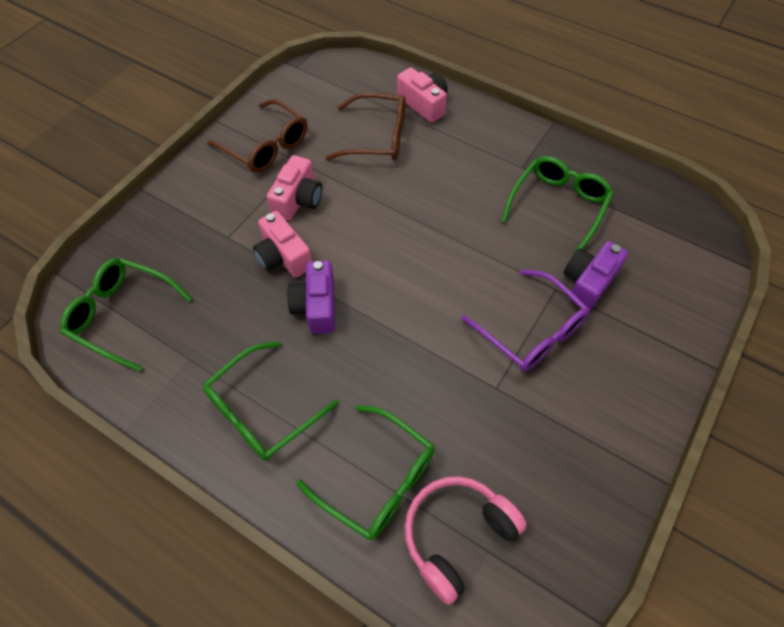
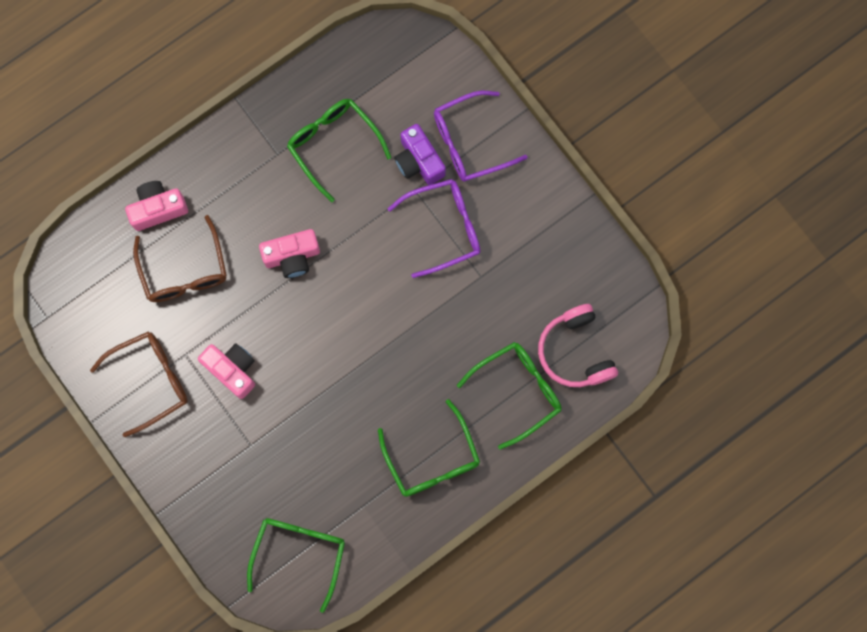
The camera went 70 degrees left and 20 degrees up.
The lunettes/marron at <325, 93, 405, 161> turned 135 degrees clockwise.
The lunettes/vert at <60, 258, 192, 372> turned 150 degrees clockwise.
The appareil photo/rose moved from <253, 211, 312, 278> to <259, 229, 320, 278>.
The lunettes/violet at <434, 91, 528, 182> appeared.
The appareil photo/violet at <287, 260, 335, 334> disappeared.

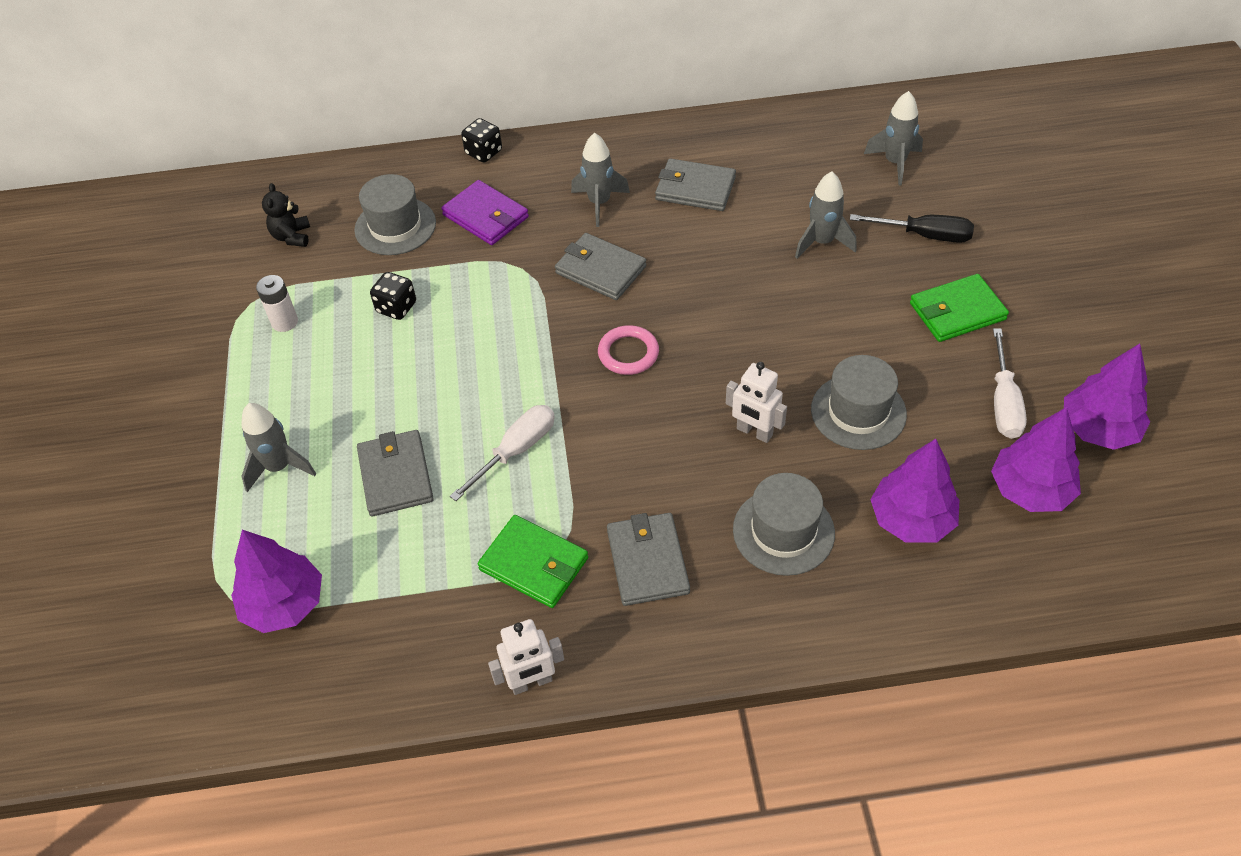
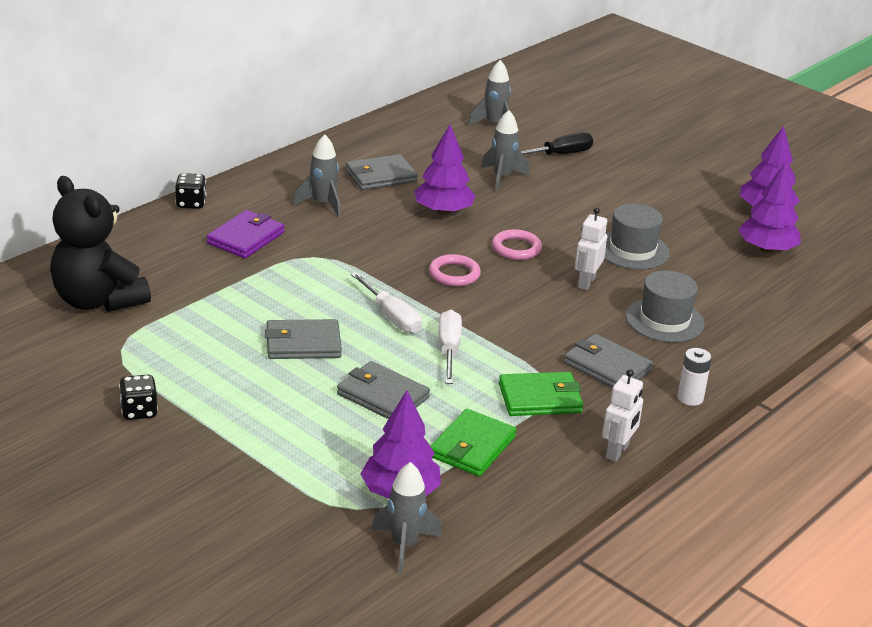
The camera went 45 degrees left and 20 degrees down.
The ours en peluche/noir at <262, 183, 310, 247> changed to 2.27 times the size.
The dé/noir moved from <370, 272, 416, 320> to <119, 375, 158, 420>.
The portefeuille/violet at <441, 180, 529, 245> turned 60 degrees counterclockwise.
The portefeuille/gris moved from <555, 233, 646, 300> to <265, 319, 342, 359>.
The tournevis/blanc moved from <993, 328, 1027, 439> to <350, 272, 422, 334>.
The fusée/gris moved from <241, 403, 316, 492> to <371, 462, 442, 574>.
The arbre/violet moved from <870, 439, 959, 543> to <414, 125, 476, 215>.
The portefeuille/vert moved from <910, 274, 1009, 342> to <430, 409, 517, 477>.
The anneau/rose at <492, 229, 542, 260> appeared.
The robot/blanc at <726, 362, 787, 443> turned 120 degrees clockwise.
The pile/blanc moved from <256, 275, 298, 332> to <678, 348, 712, 406>.
The chapeau/gris at <354, 174, 436, 255> disappeared.

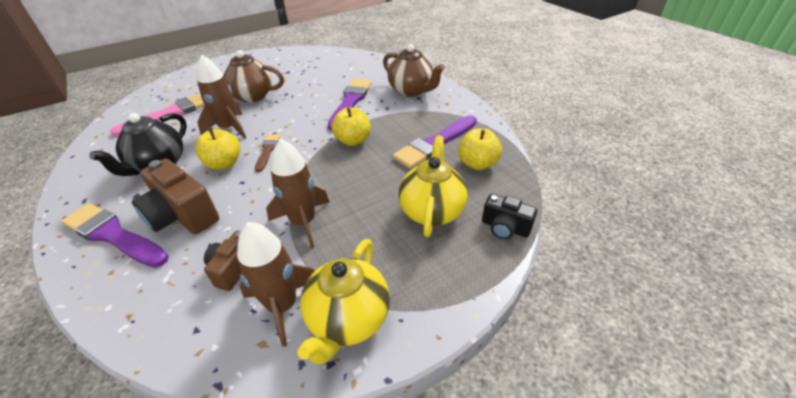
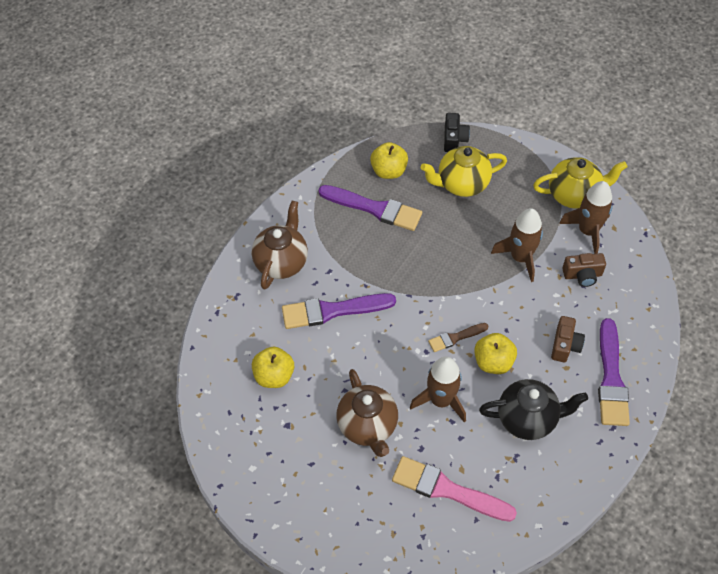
The camera went 115 degrees left and 15 degrees up.
The pomme/jaune moved from <331, 108, 370, 146> to <252, 347, 294, 388>.
The appareil photo/marron at <132, 159, 219, 234> changed to 0.60 times the size.

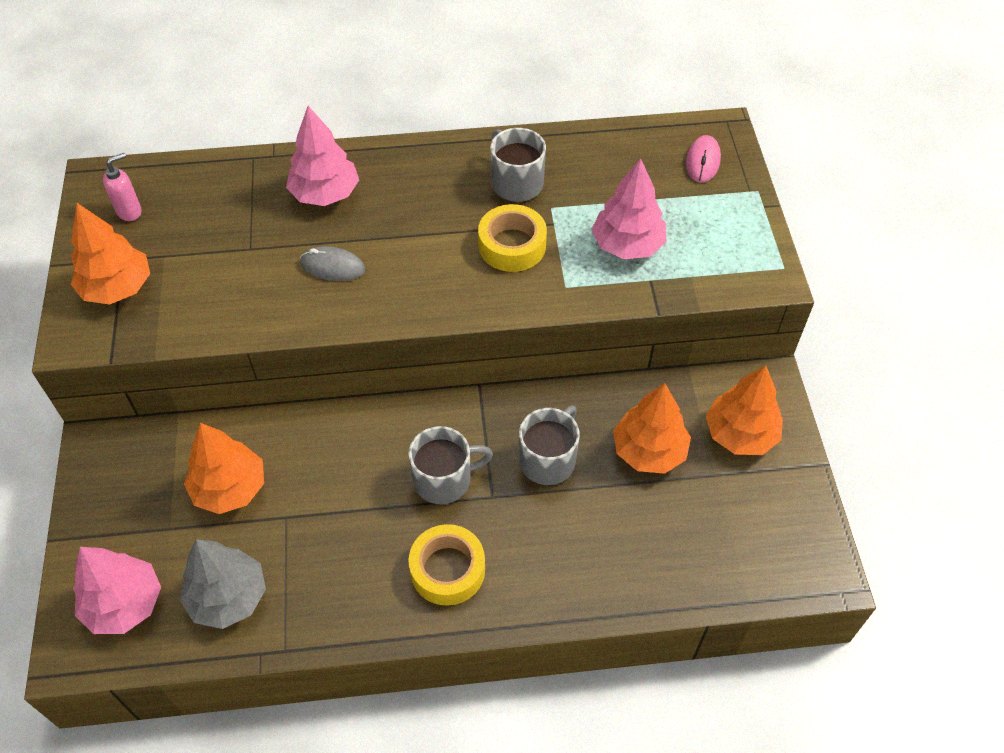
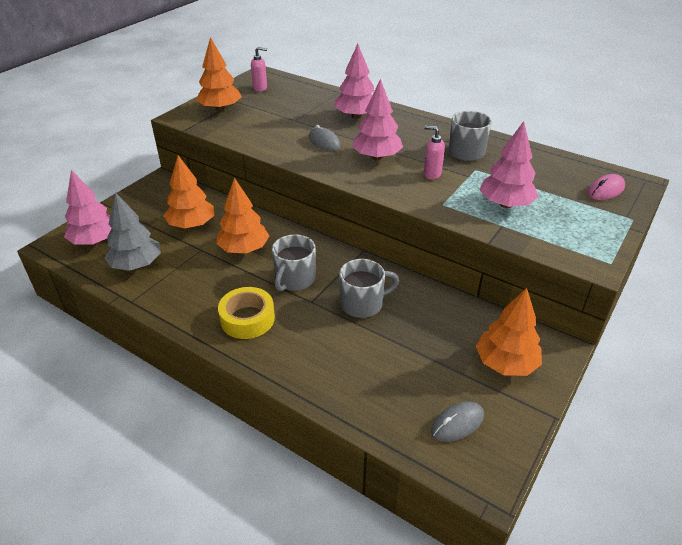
The camera went 40 degrees right and 15 degrees down.
The arbre/orange moved from <613, 383, 691, 474> to <216, 177, 269, 254>.
The tasse/gris at <408, 426, 493, 504> turned 90 degrees clockwise.
The arbre/rose at <352, 79, 403, 160> appeared.
The ruban adhésif/jaune at <478, 204, 547, 272> was replaced by the distributeur de savon/rose at <424, 126, 445, 179>.
The souris/gris at <431, 402, 484, 442> appeared.

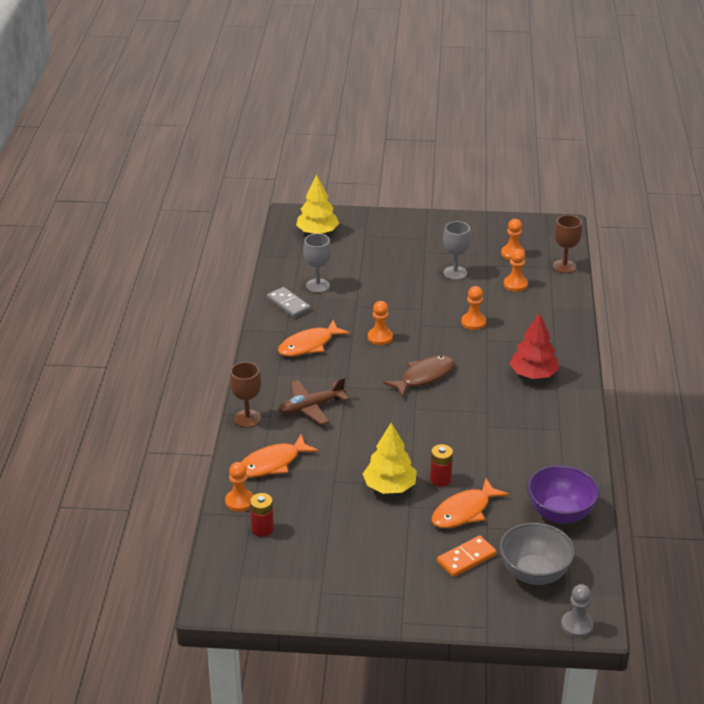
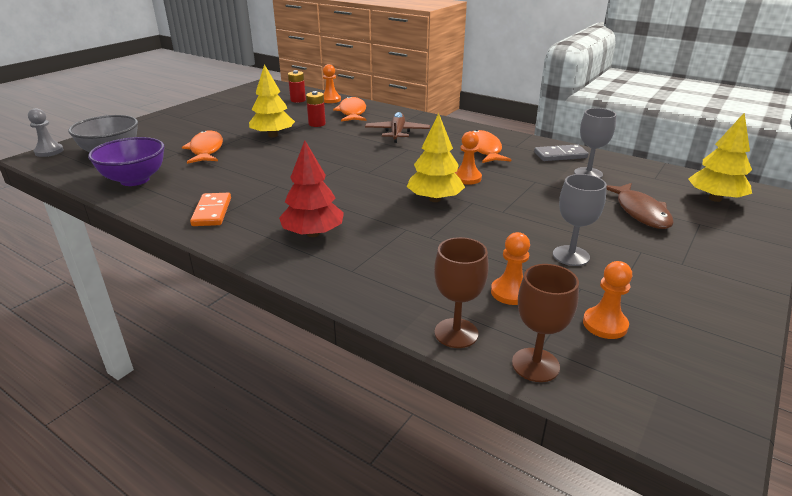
The camera went 120 degrees right and 5 degrees down.
The domino/orange moved from <437, 536, 497, 577> to <190, 193, 231, 226>.
The pile/rouge moved from <430, 444, 453, 487> to <306, 91, 326, 127>.
The arbre/jaune at <407, 113, 465, 202> appeared.
The verre à pied/marron moved from <230, 362, 261, 428> to <434, 237, 489, 348>.
The poisson/marron moved from <383, 355, 454, 398> to <606, 183, 674, 229>.
The pion/orange at <461, 286, 486, 330> disappeared.

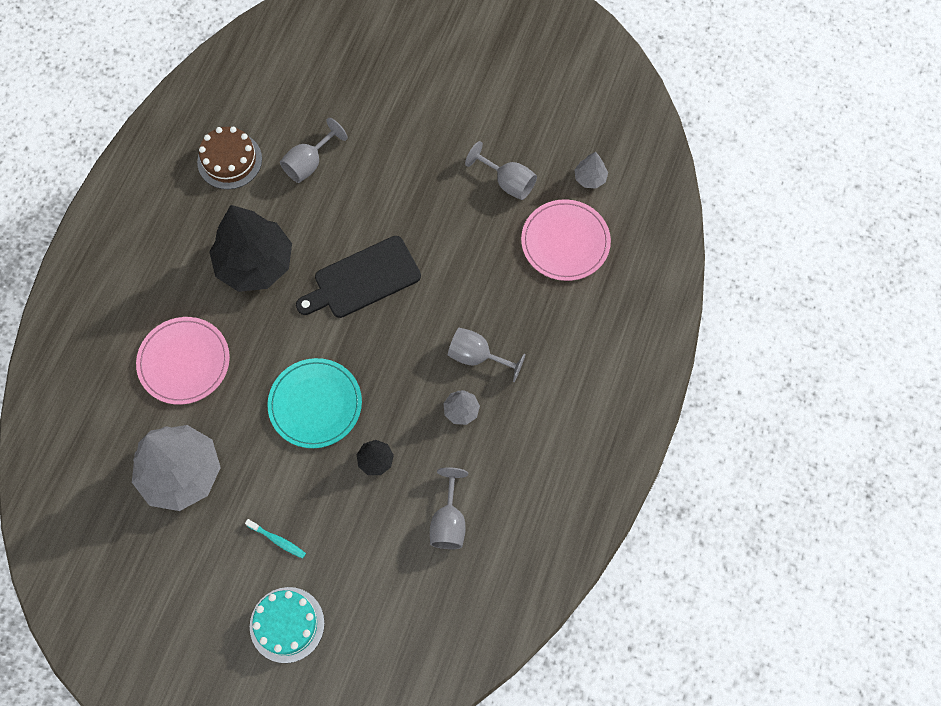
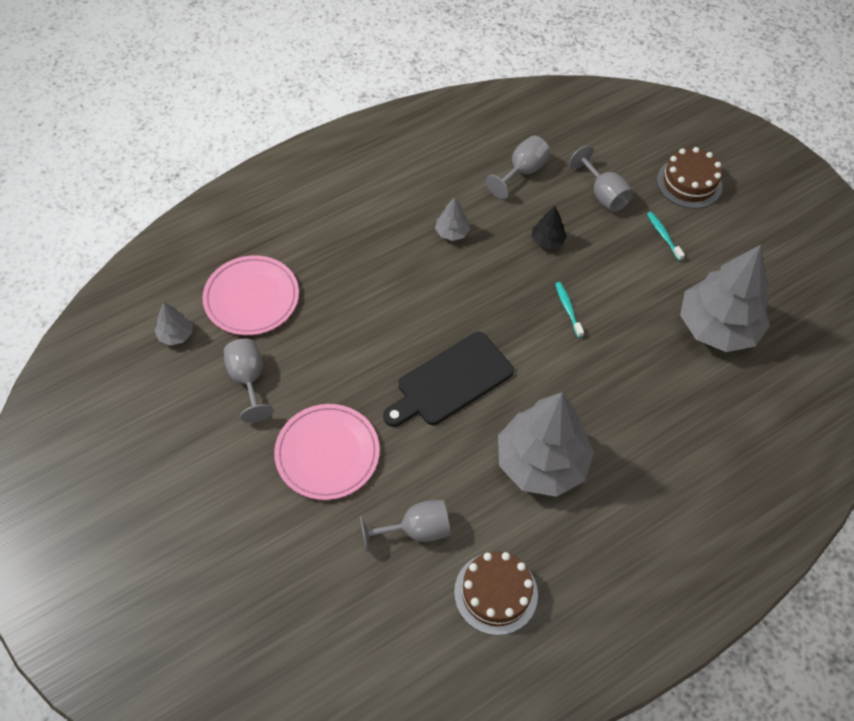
The camera went 145 degrees left and 10 degrees down.
The assiette/rose moved from <136, 317, 230, 405> to <274, 404, 380, 500>.
The planche à découper/noir at <296, 236, 421, 318> turned 135 degrees clockwise.
The arbre/noir at <209, 205, 292, 292> became the arbre/gris at <498, 392, 594, 497>.
The assiette/turquoise at <267, 358, 362, 448> was replaced by the brosse à dents/turquoise at <555, 282, 584, 338>.
The verre à pied/gris moved from <448, 328, 526, 382> to <569, 145, 633, 212>.
The gâteau/turquoise at <250, 587, 325, 663> became the gâteau/marron at <657, 147, 723, 209>.

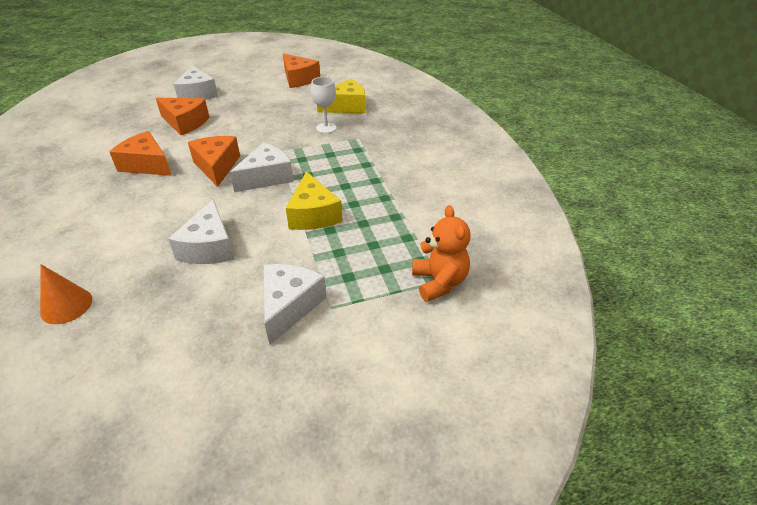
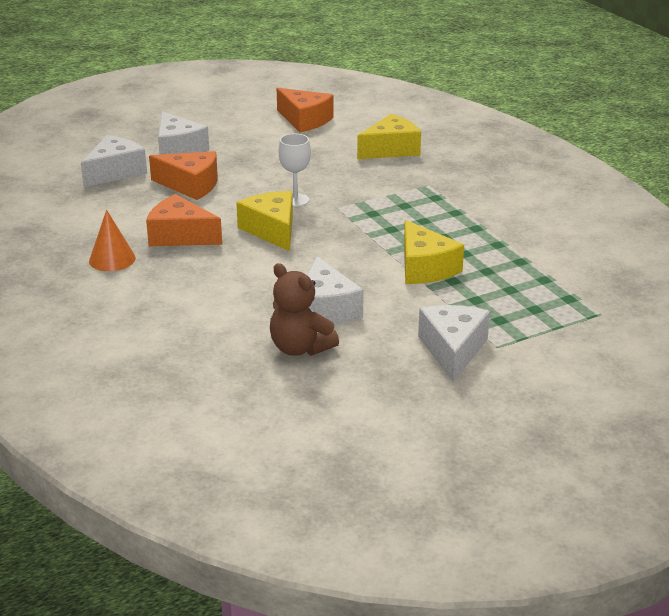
The camera went 10 degrees left and 10 degrees down.
The fromage/blanc moved from <230, 143, 294, 192> to <81, 135, 147, 187>.
The cône/orange moved from <40, 264, 92, 324> to <89, 210, 136, 271>.
The fromage/orange at <188, 136, 240, 187> became the fromage/jaune at <236, 191, 293, 251>.
The ours en peluche/marron at <270, 263, 339, 356> appeared.
The verre à pied/blanc moved from <311, 77, 336, 133> to <279, 134, 311, 207>.
The ours en peluche/orange at <412, 205, 471, 302> disappeared.

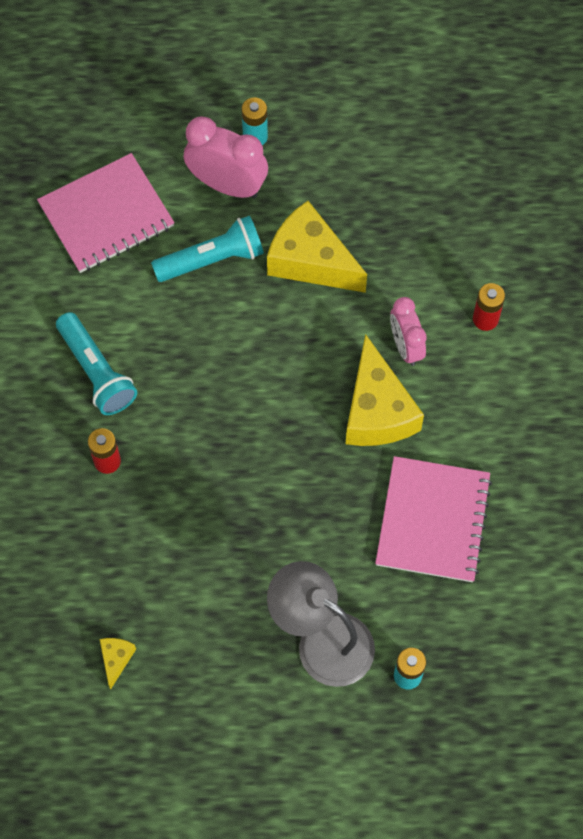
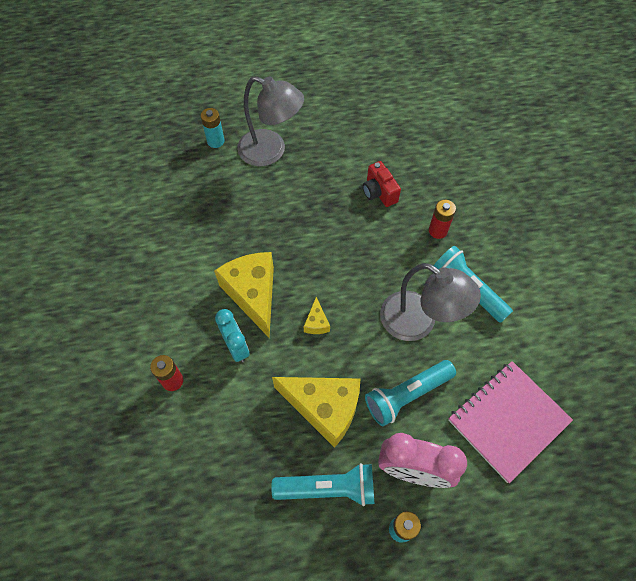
The camera went 170 degrees right and 5 degrees down.
The réveil/rose at <390, 297, 427, 366> became the réveil/turquoise at <215, 309, 249, 362>.
The lampe de poche/turquoise at <271, 463, 374, 506> appeared.
The fromage/jaune moved from <100, 638, 136, 690> to <304, 297, 330, 334>.
The appareil photo/rouge at <363, 161, 401, 207> appeared.
The lampe/gris at <380, 263, 481, 341> appeared.
The carnet/rose at <375, 456, 492, 582> disappeared.

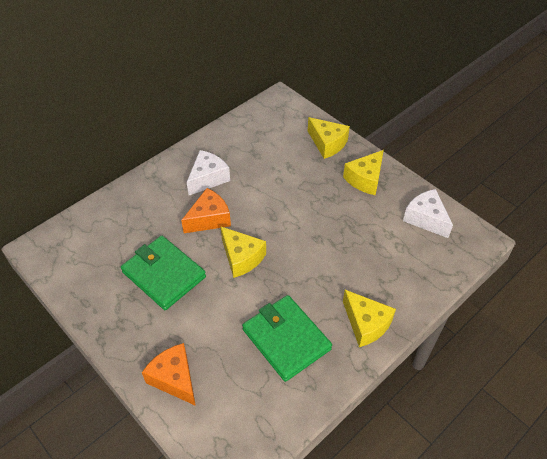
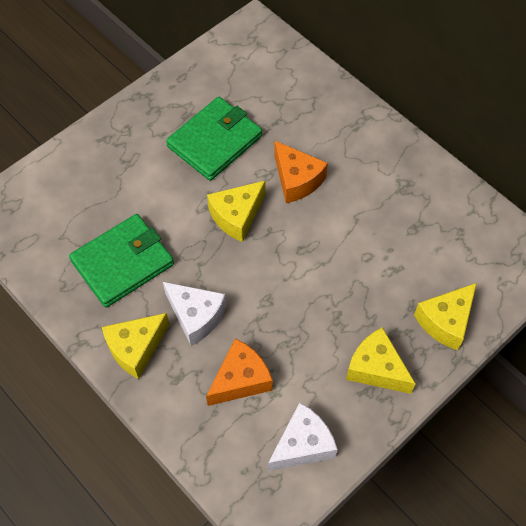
The camera went 90 degrees right and 10 degrees up.
The fromage/blanc moved from <187, 150, 230, 195> to <163, 282, 226, 346>.
The fromage/orange moved from <142, 343, 196, 406> to <206, 338, 273, 406>.

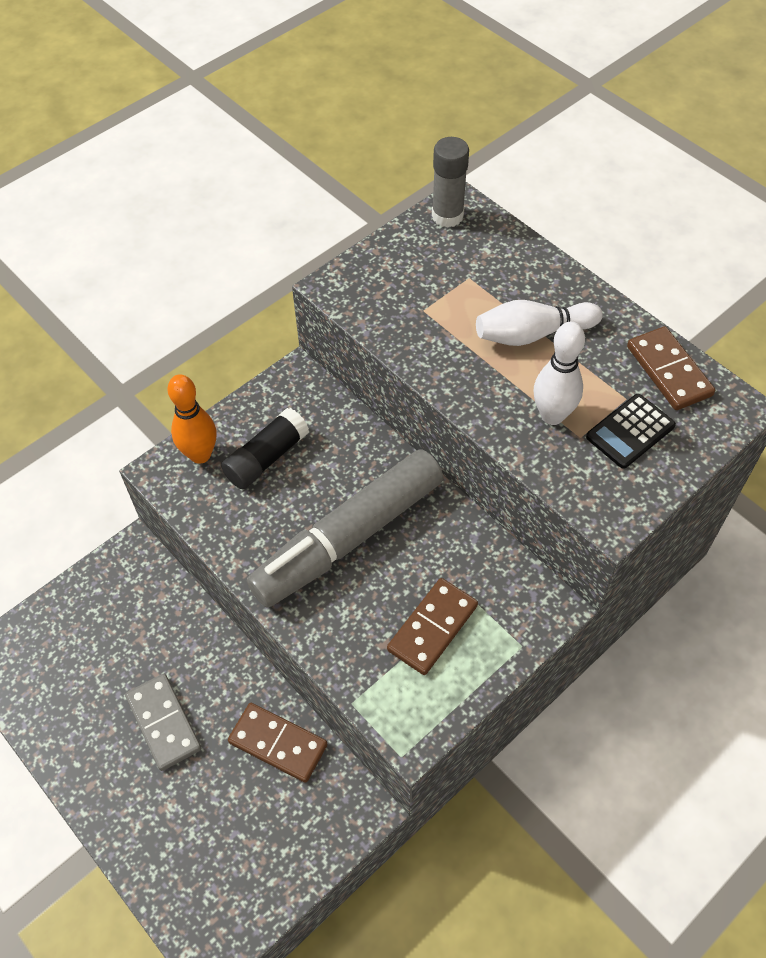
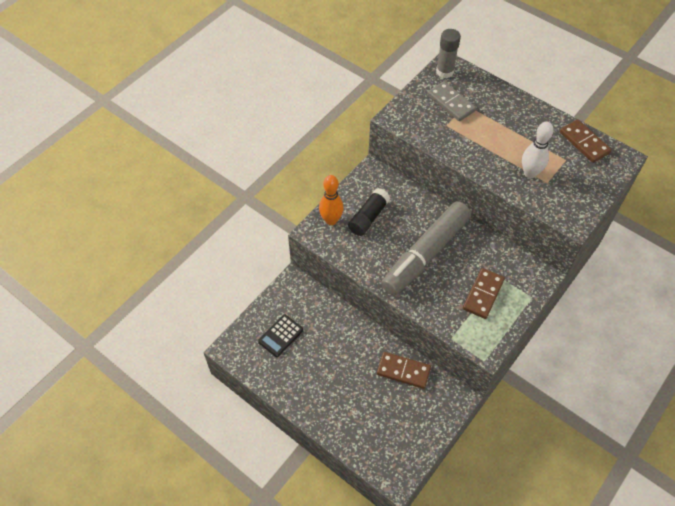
The camera went 10 degrees left and 0 degrees up.
The calculatrice/noir moved from <586, 394, 676, 469> to <258, 314, 303, 357>.
The domino/gris moved from <125, 674, 201, 771> to <427, 81, 476, 121>.
The quille/blanc at <476, 300, 603, 346> disappeared.

